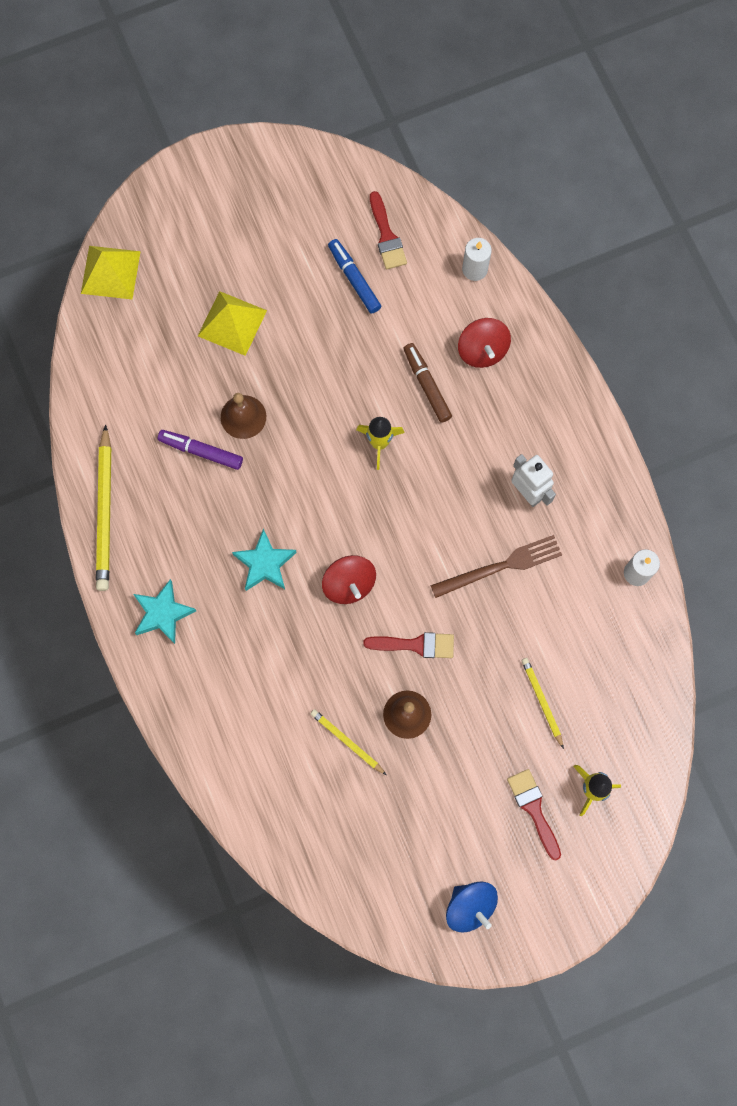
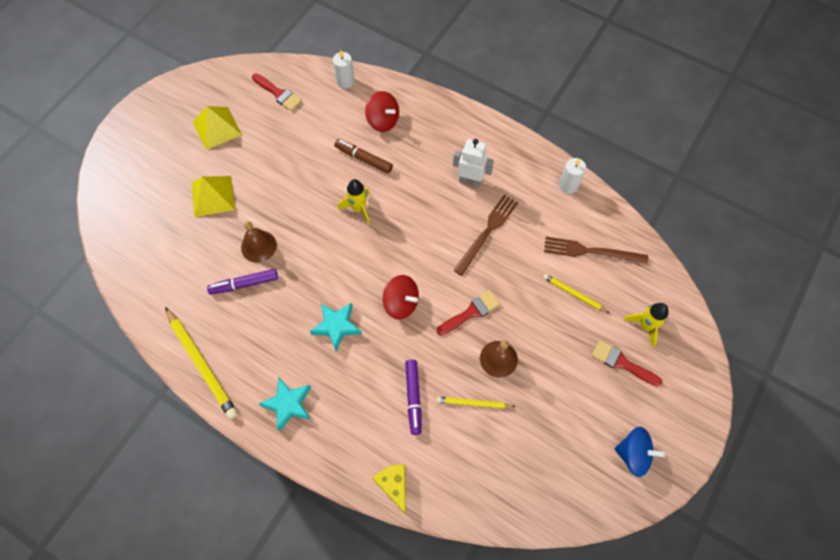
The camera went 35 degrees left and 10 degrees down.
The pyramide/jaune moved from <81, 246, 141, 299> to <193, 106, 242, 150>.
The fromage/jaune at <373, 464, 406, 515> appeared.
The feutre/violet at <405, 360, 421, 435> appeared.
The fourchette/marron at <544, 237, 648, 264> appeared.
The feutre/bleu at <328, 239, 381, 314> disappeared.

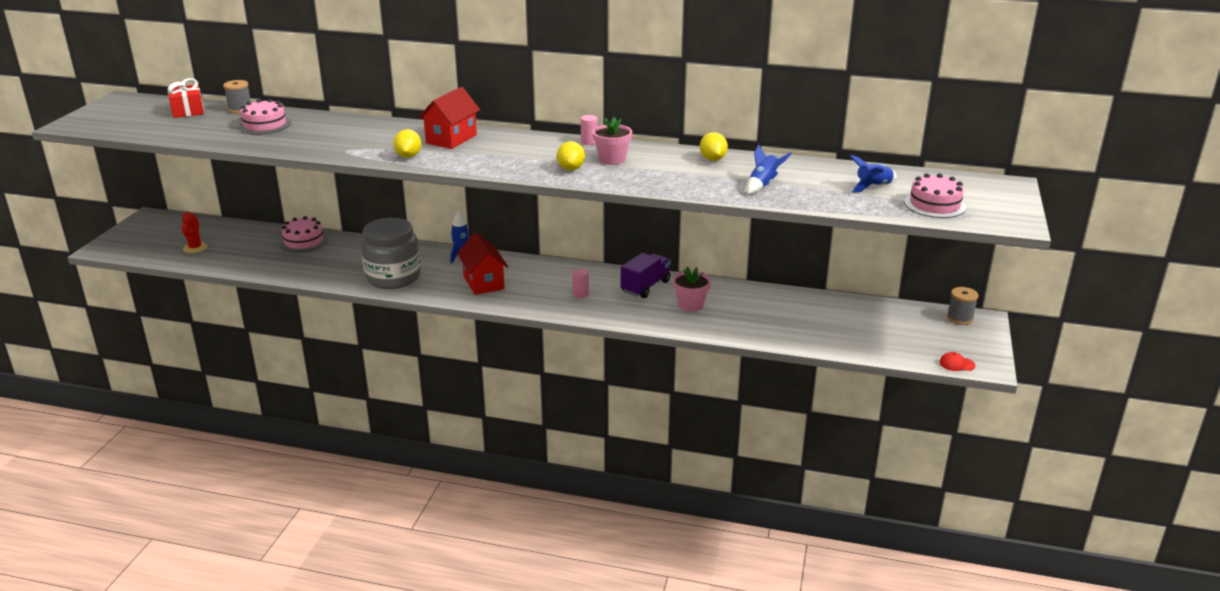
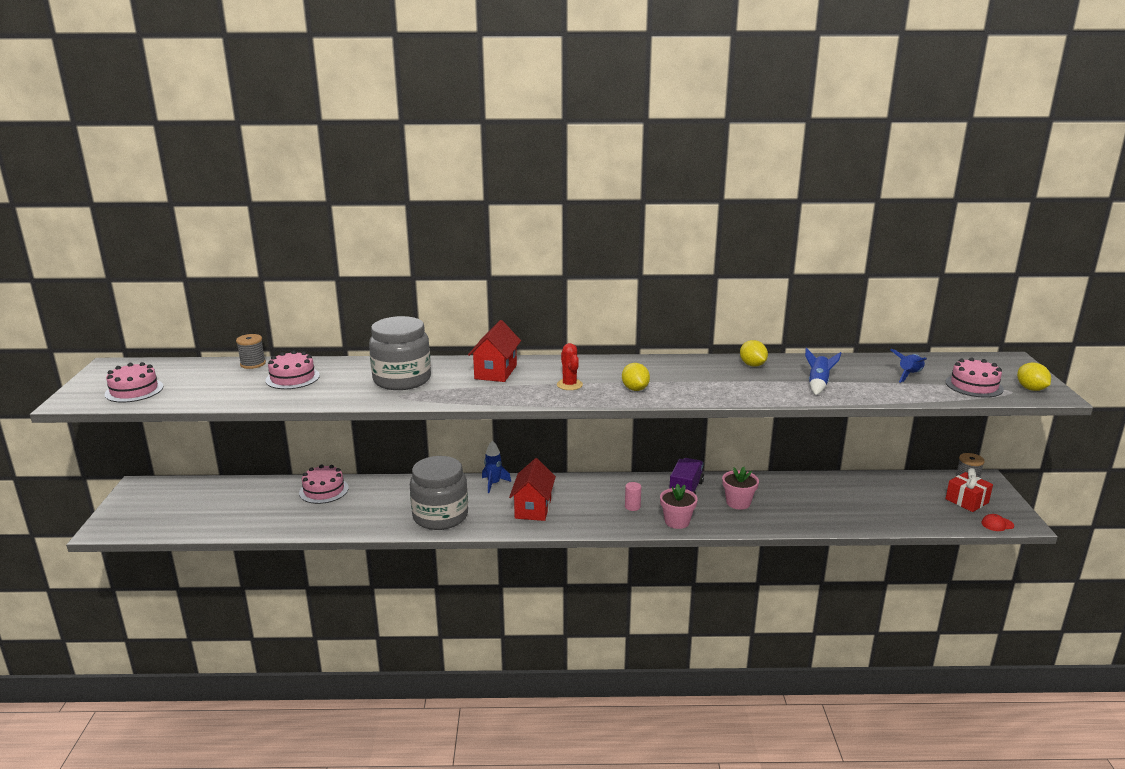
The camera went 15 degrees left and 5 degrees down.
The gâteau/rose at <104, 362, 163, 403> appeared.
The bocal/gris at <369, 316, 431, 390> appeared.
The maison/rouge at <457, 232, 508, 295> turned 45 degrees clockwise.
The cactus/rouge moved from <182, 212, 207, 253> to <557, 343, 583, 390>.
The pot de fleurs/rose moved from <592, 117, 632, 165> to <660, 484, 698, 529>.
The cadeau/rouge moved from <167, 78, 204, 118> to <945, 468, 993, 512>.
The citron/jaune moved from <393, 129, 422, 158> to <1017, 363, 1051, 391>.
The cylindre/rose at <581, 115, 598, 145> disappeared.

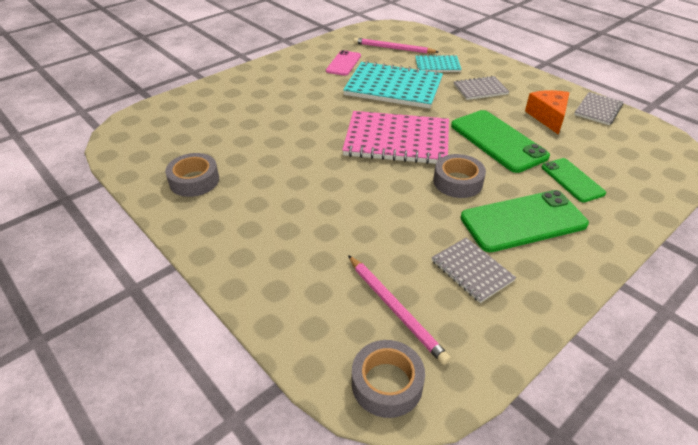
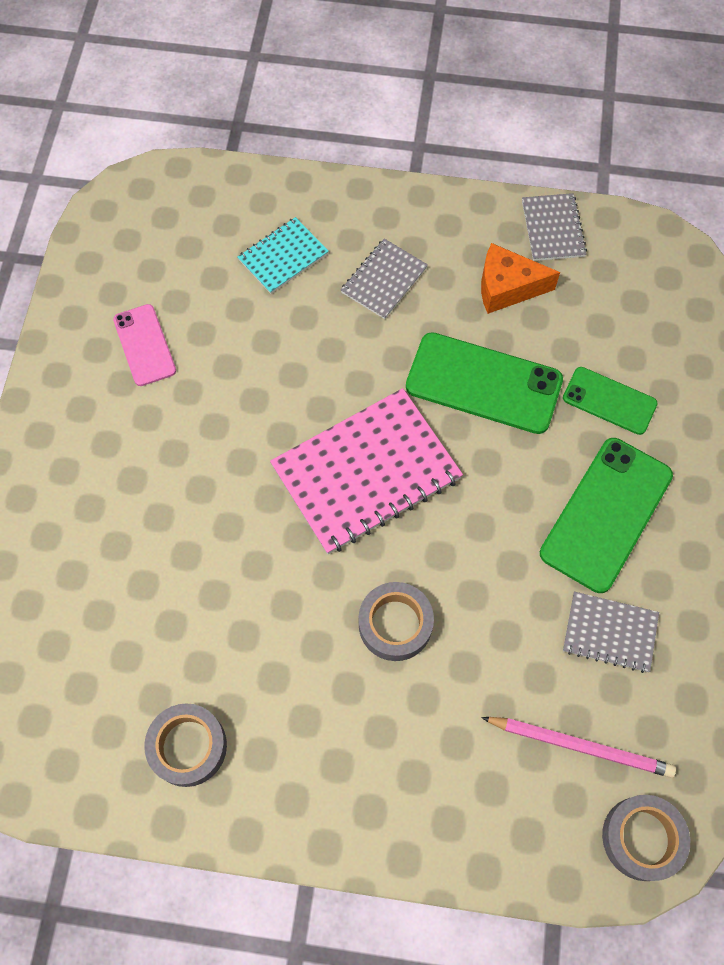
The camera went 40 degrees left and 25 degrees up.
The ruban adhésif/gris moved from <433, 154, 486, 198> to <359, 582, 434, 661>.
The fromage/orange at <525, 90, 570, 135> turned 45 degrees counterclockwise.
The carnet/turquoise at <343, 61, 443, 109> disappeared.
The crayon/rose at <354, 38, 438, 54> disappeared.

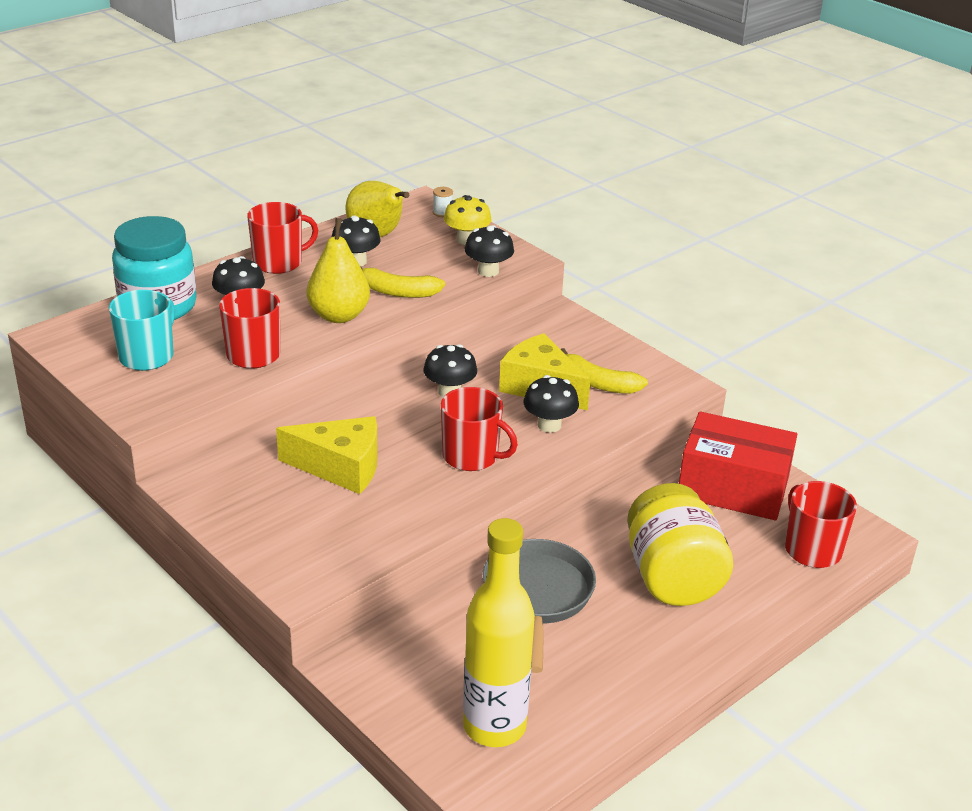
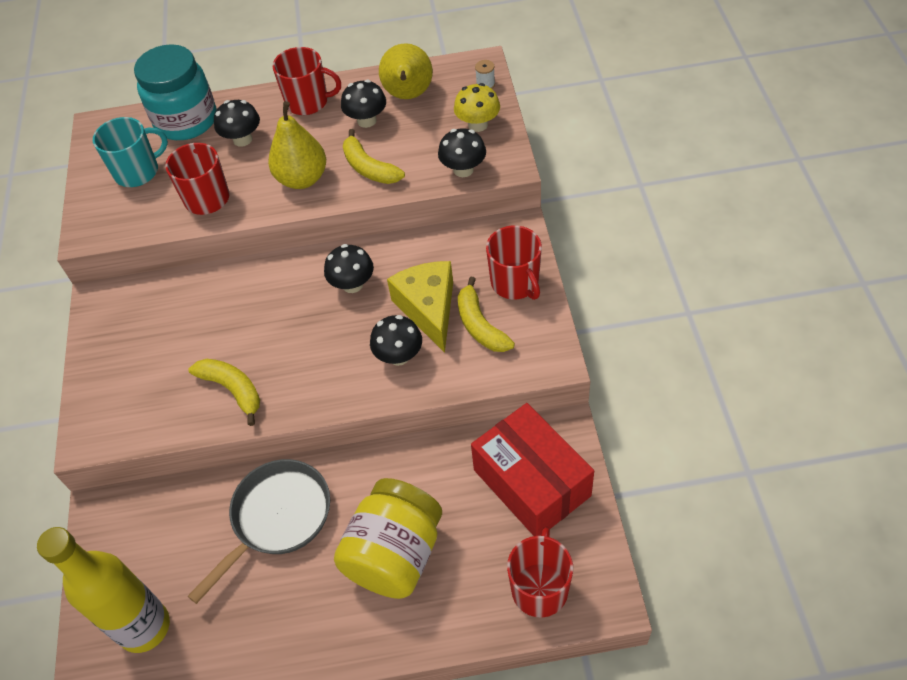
The camera went 40 degrees right and 20 degrees up.
The banane/jaune at <189, 359, 260, 426> appeared.
The tasse/rouge moved from <441, 387, 518, 471> to <486, 226, 542, 300>.
The fromage/jaune at <276, 416, 378, 494> disappeared.

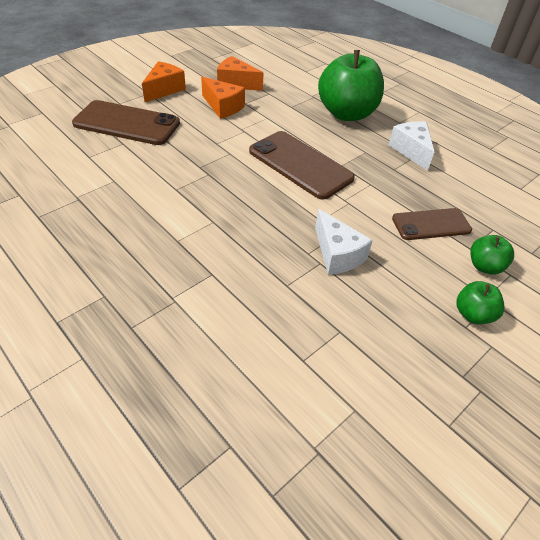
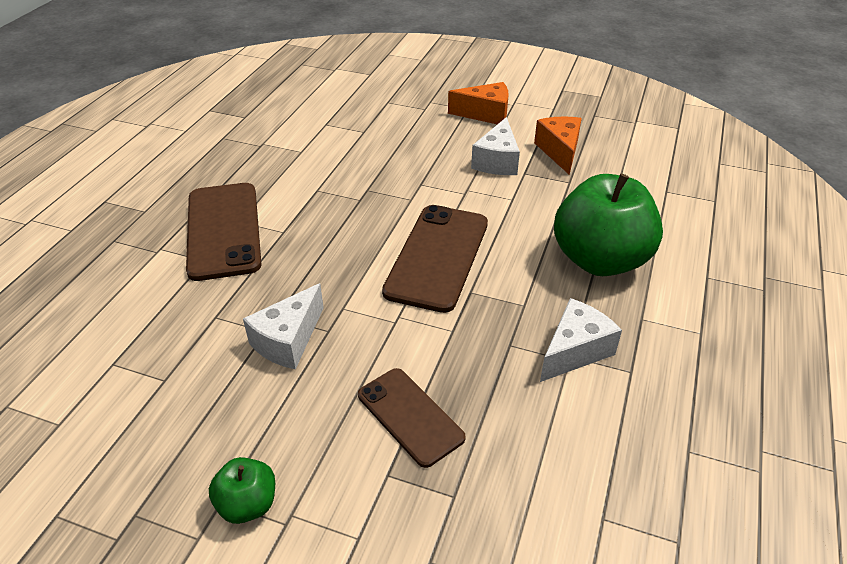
The camera went 65 degrees right and 5 degrees down.
The téléphone/marron moved from <72, 100, 180, 145> to <186, 183, 262, 281>.
The fromage/orange at <201, 77, 245, 119> became the fromage/blanc at <471, 117, 520, 175>.
The pomme/vert at <470, 235, 514, 275> disappeared.

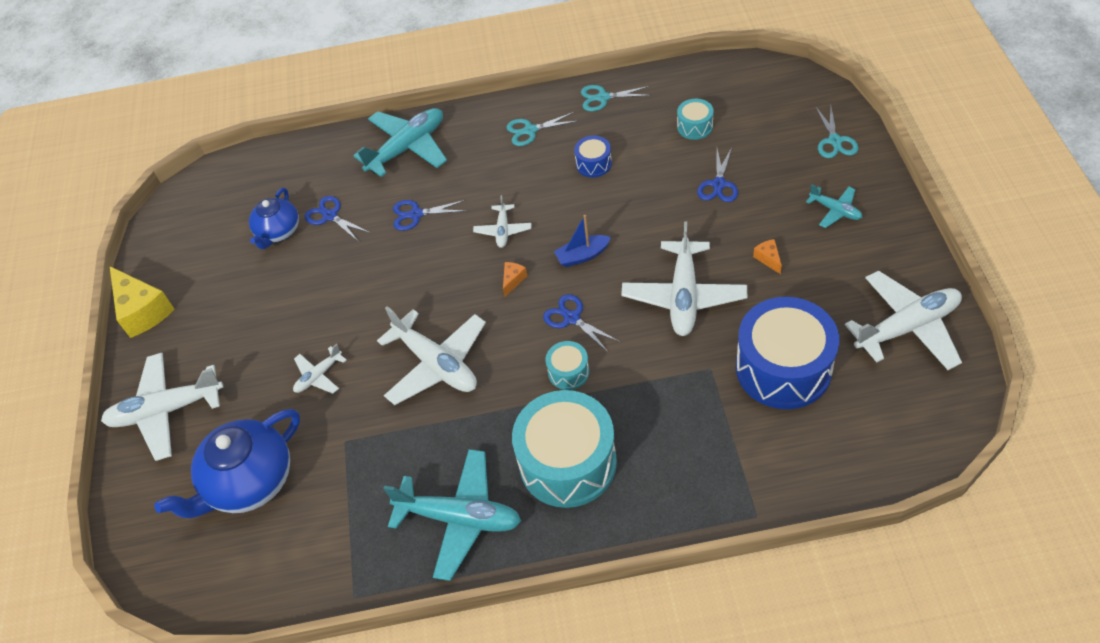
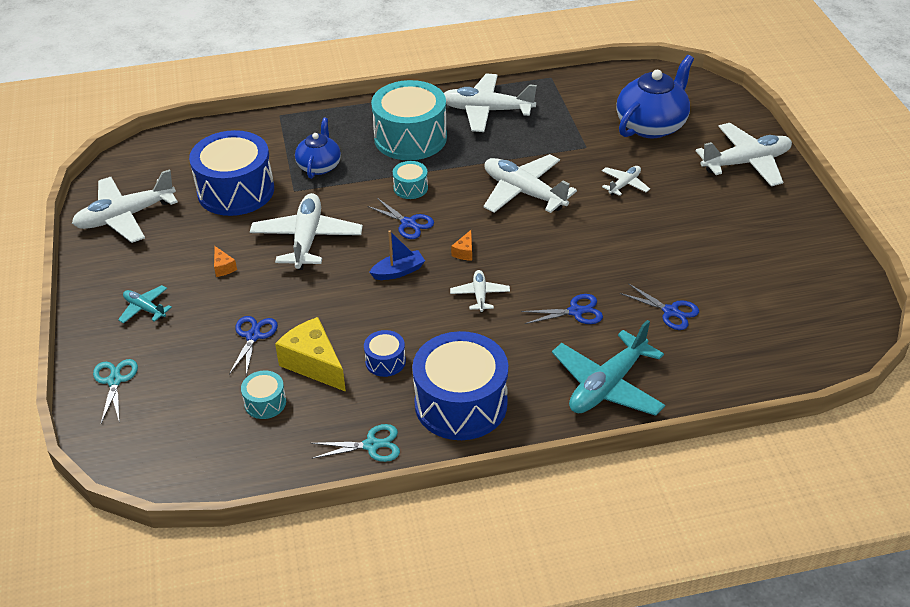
The camera went 170 degrees right and 10 degrees down.
The fromage/jaune moved from <110, 266, 174, 338> to <275, 317, 346, 392>.
The théière/bleu moved from <249, 188, 299, 249> to <295, 118, 341, 179>.
The ciseaux/turquoise at <506, 112, 578, 146> was replaced by the tambour/bleu at <412, 331, 508, 440>.
The avion/turquoise at <383, 449, 521, 581> became the avion/blanc at <444, 73, 537, 132>.

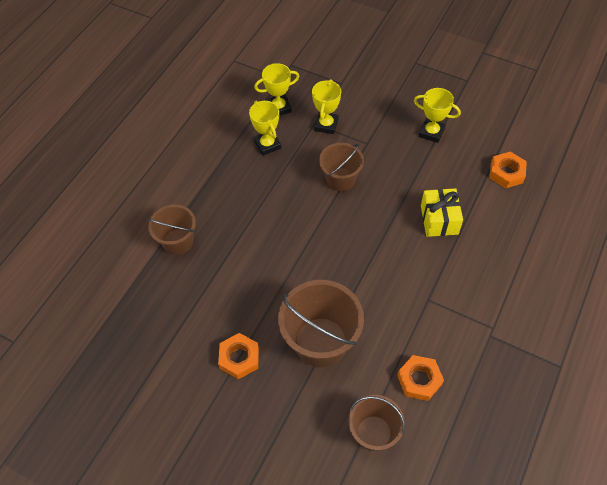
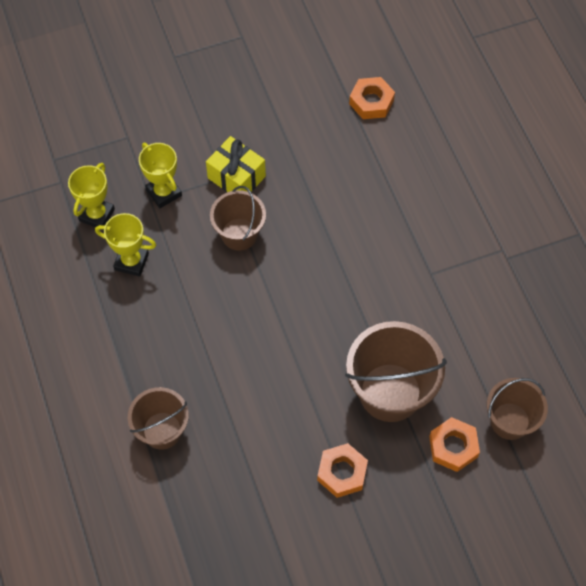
The camera went 50 degrees left and 5 degrees up.
The cadeau/jaune moved from <421, 188, 463, 237> to <206, 136, 266, 192>.
The écrou/orange moved from <397, 355, 444, 401> to <429, 417, 480, 472>.
The trophée/jaune at <414, 88, 461, 143> disappeared.

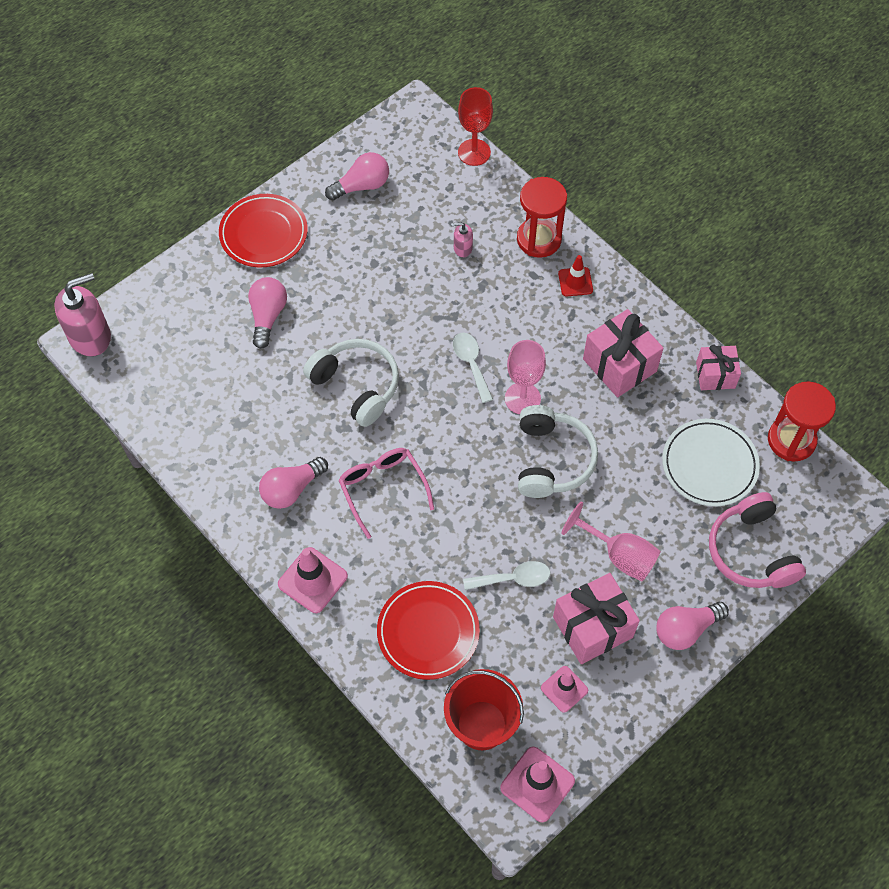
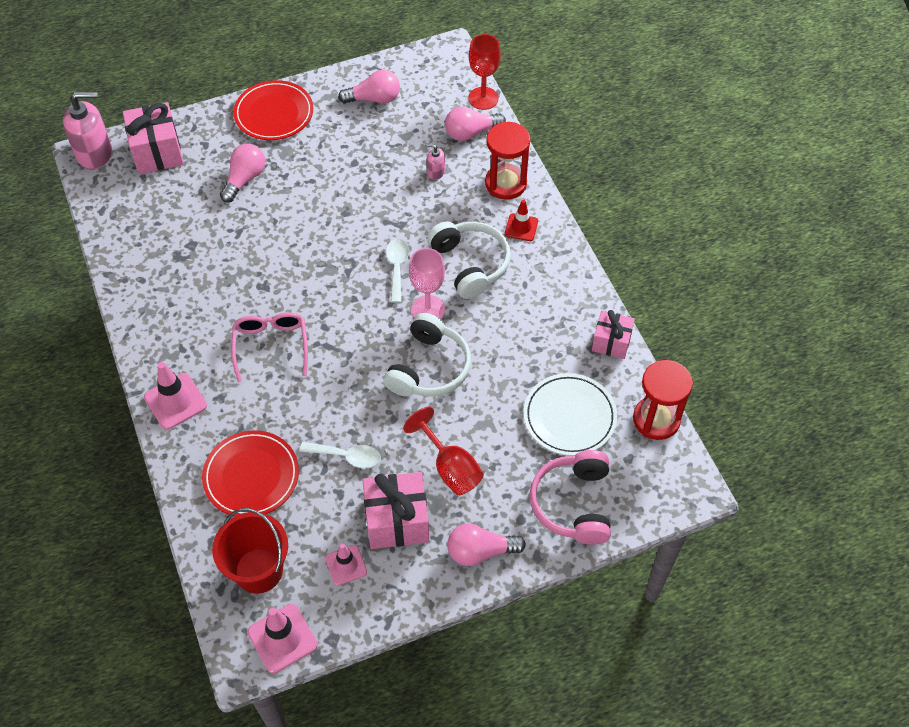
The camera went 20 degrees right and 5 degrees down.
The cadeau/rose moved from <583, 309, 664, 398> to <123, 102, 183, 174>.
The verre à pied/rose at <562, 502, 661, 582> became the verre à pied/rouge at <403, 407, 484, 495>.
The casque audio/blanc moved from <303, 339, 399, 427> to <427, 221, 511, 299>.
The ampoule/rose moved from <259, 457, 328, 509> to <445, 106, 506, 141>.

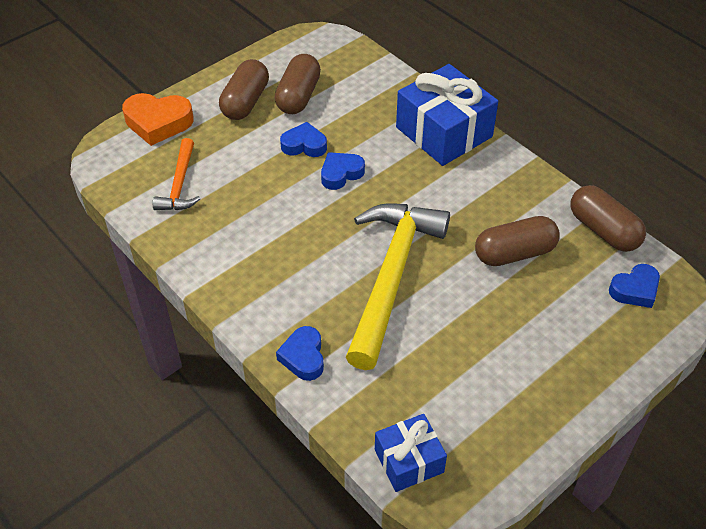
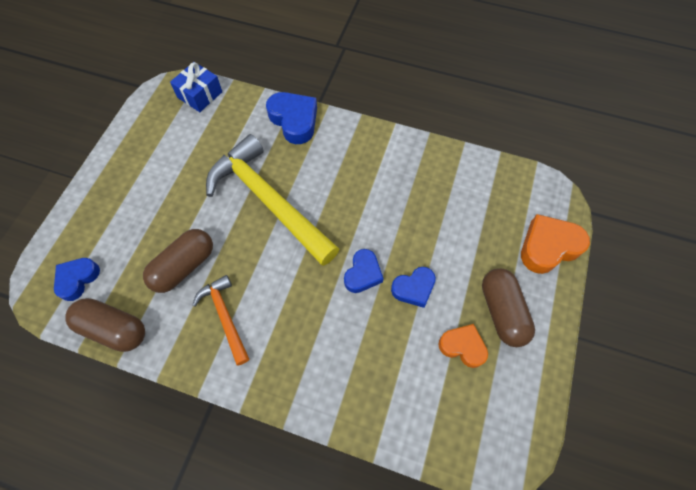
The camera went 150 degrees right and 15 degrees up.
The marteau/orange moved from <153, 138, 200, 210> to <192, 275, 249, 365>.
The marteau/jaune at <346, 203, 450, 370> turned 150 degrees clockwise.
The cœur/bleu at <276, 326, 324, 381> changed to 1.52 times the size.
The gélule/marron at <275, 54, 321, 114> was replaced by the cœur/orange at <438, 324, 488, 368>.
The cadeau/bleu at <396, 64, 498, 166> disappeared.

